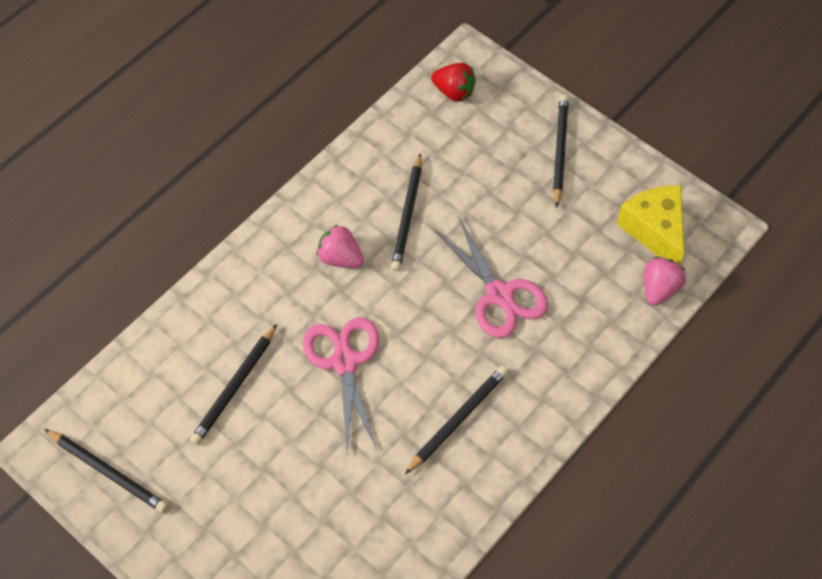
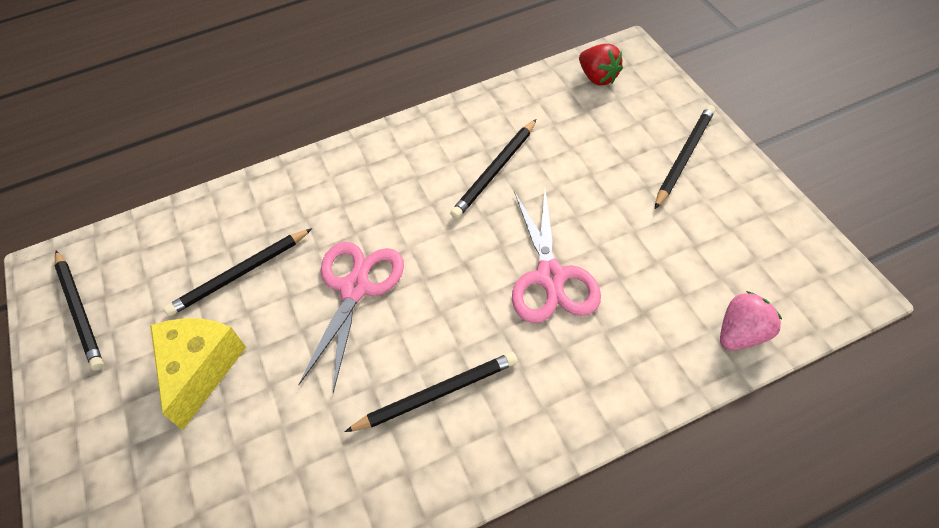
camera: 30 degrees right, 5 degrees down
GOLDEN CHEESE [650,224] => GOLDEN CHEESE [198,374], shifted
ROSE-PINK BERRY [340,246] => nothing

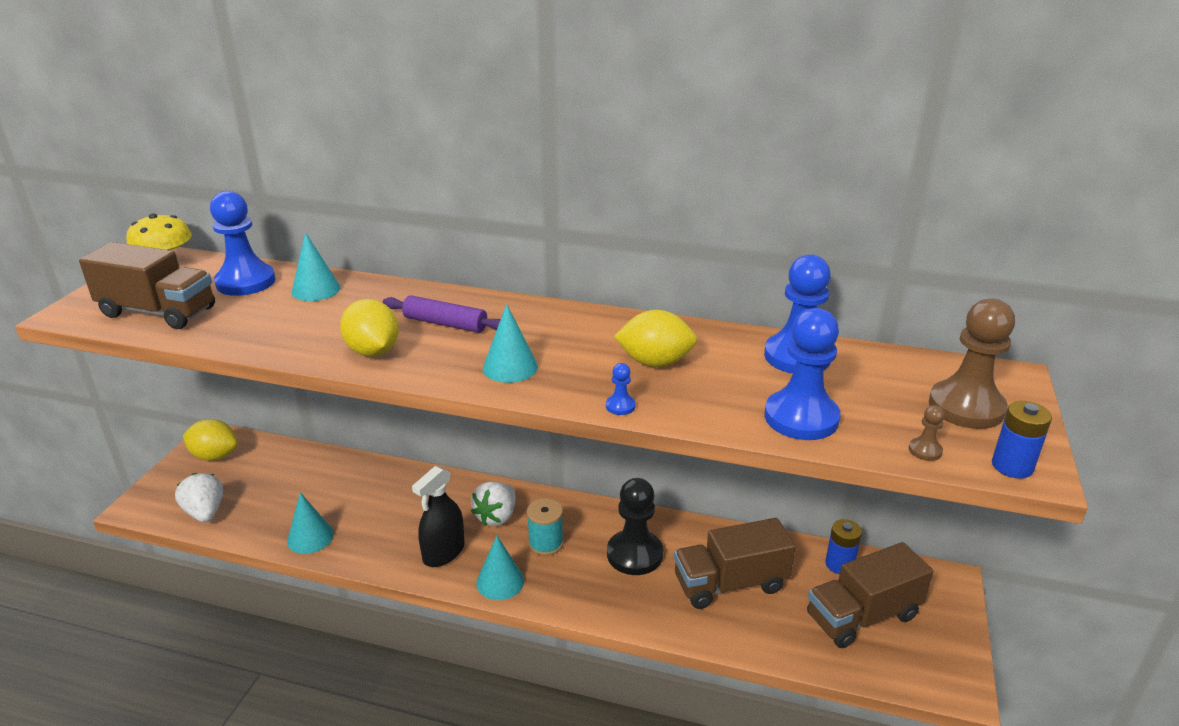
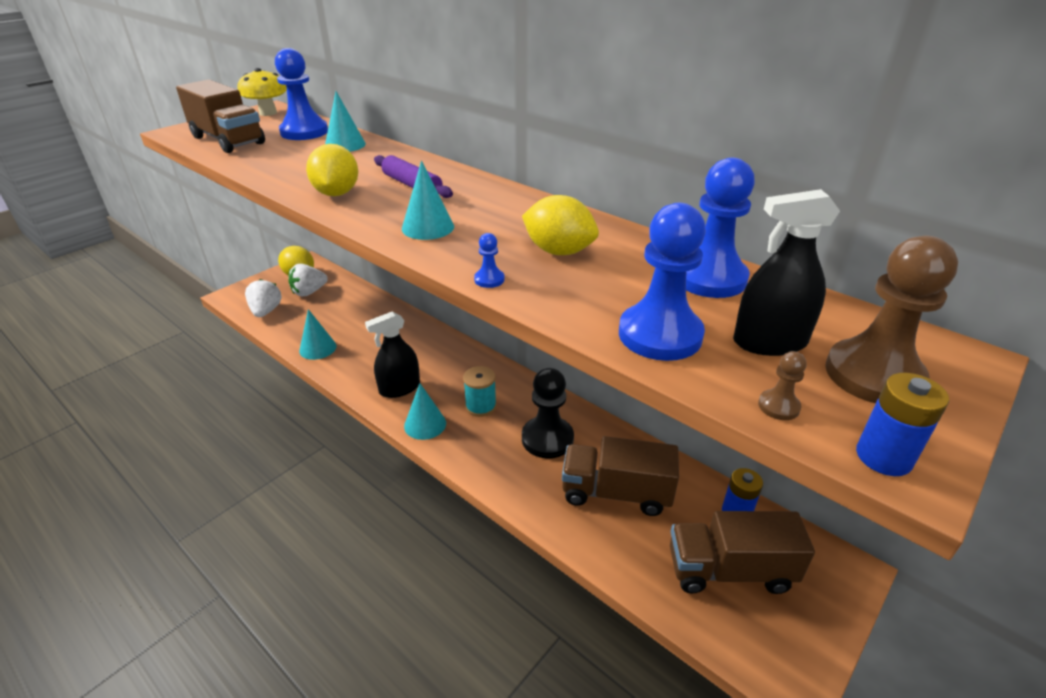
camera: 25 degrees right, 5 degrees up
PURE WHITE BERRY [493,504] => PURE WHITE BERRY [308,280], shifted
nothing => EBONY SPRAYER [786,272]

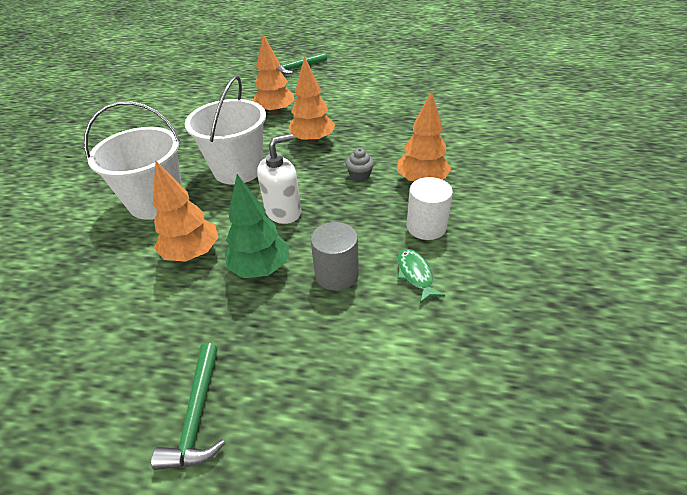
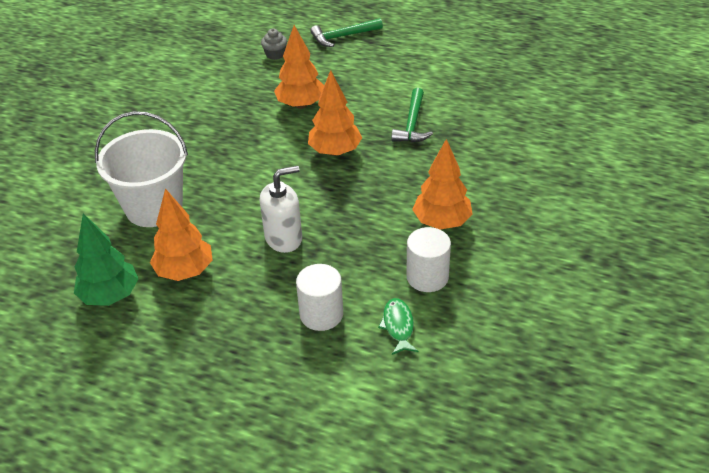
camera: 10 degrees right, 0 degrees up
EMERALD TREE [257,226] => EMERALD TREE [106,259], shifted
ASH-GREY CUPCAKE [359,165] => ASH-GREY CUPCAKE [274,44], shifted
ASH-GREY CYLINDER [335,256] => PURE WHITE CYLINDER [319,297]
EMERALD HAMMER [188,406] => EMERALD HAMMER [412,115], shifted
PURE WHITE BUCKET [225,130] => nothing

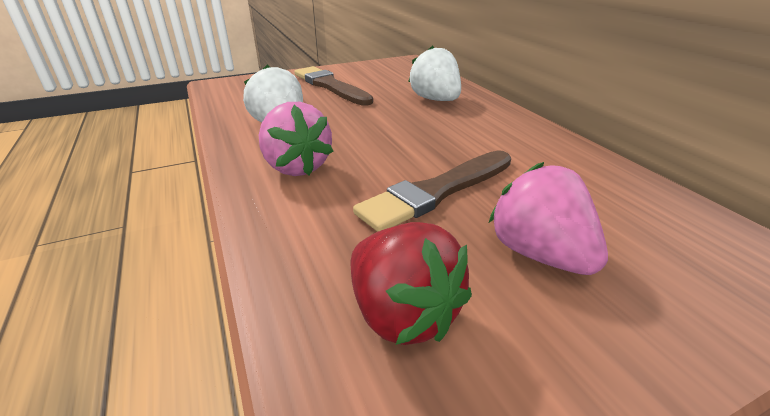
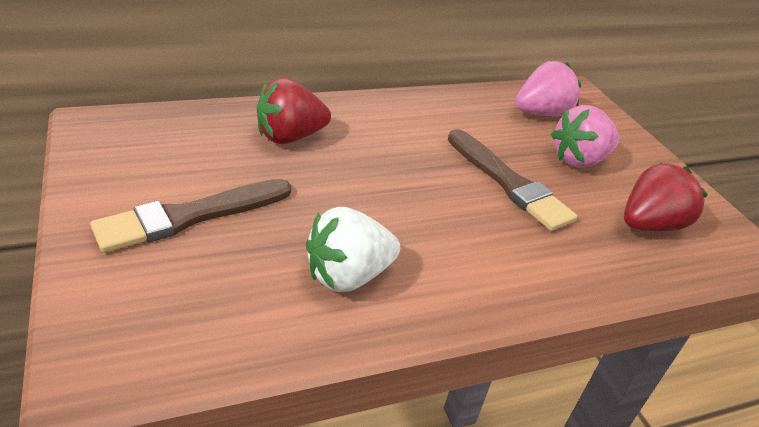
camera: 90 degrees left, 5 degrees up
PURE WHITE BERRY [434,73] => RED BERRY [294,111]
ROSE-PINK BERRY [296,139] => ROSE-PINK BERRY [548,89], shifted

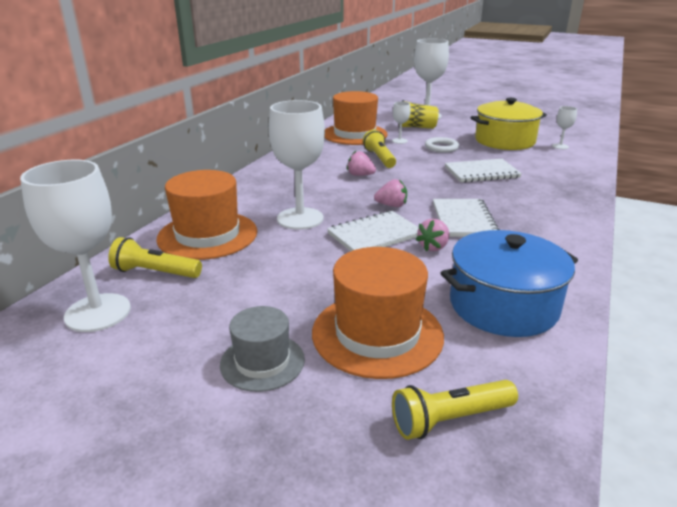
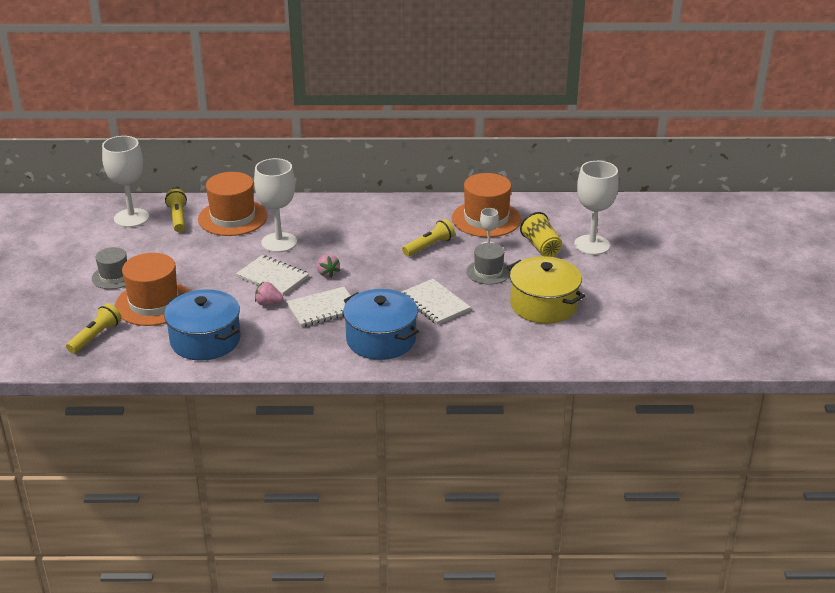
camera: 65 degrees right, 5 degrees up
GOLDEN TORCH [455,410] => GOLDEN TORCH [93,328], 75 degrees clockwise
nothing => COBALT STOCKPOT [381,324]
PURE WHITE TORUS [442,145] => ASH-GREY HAT [488,264]
ROSE-PINK BERRY [361,163] => nothing
PURE WHITE GOBLET [564,127] => nothing

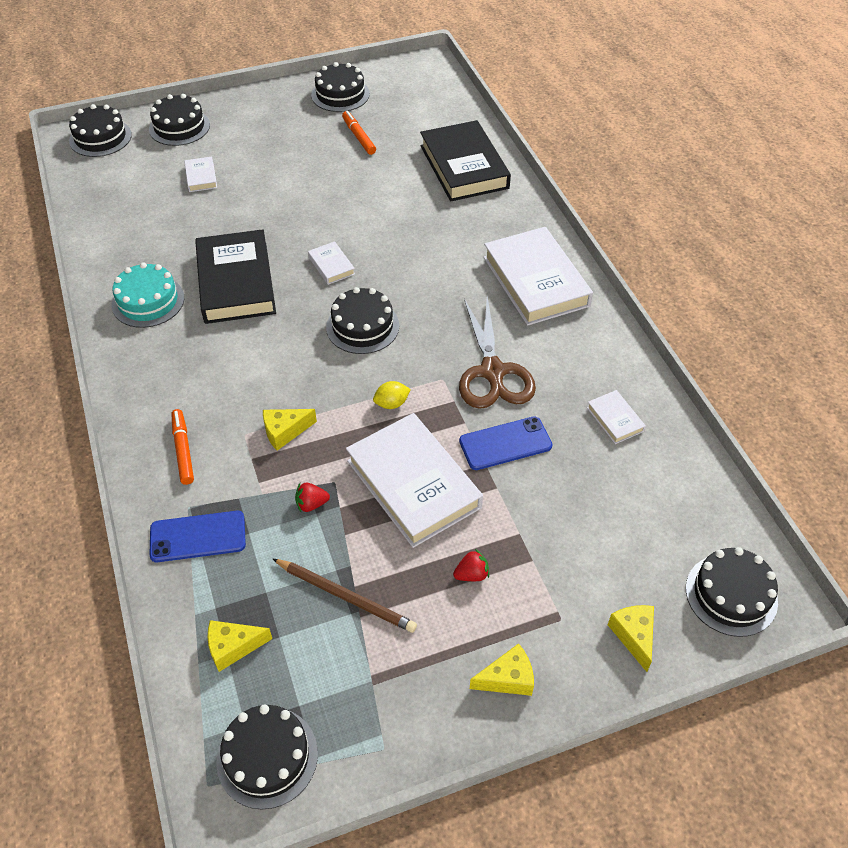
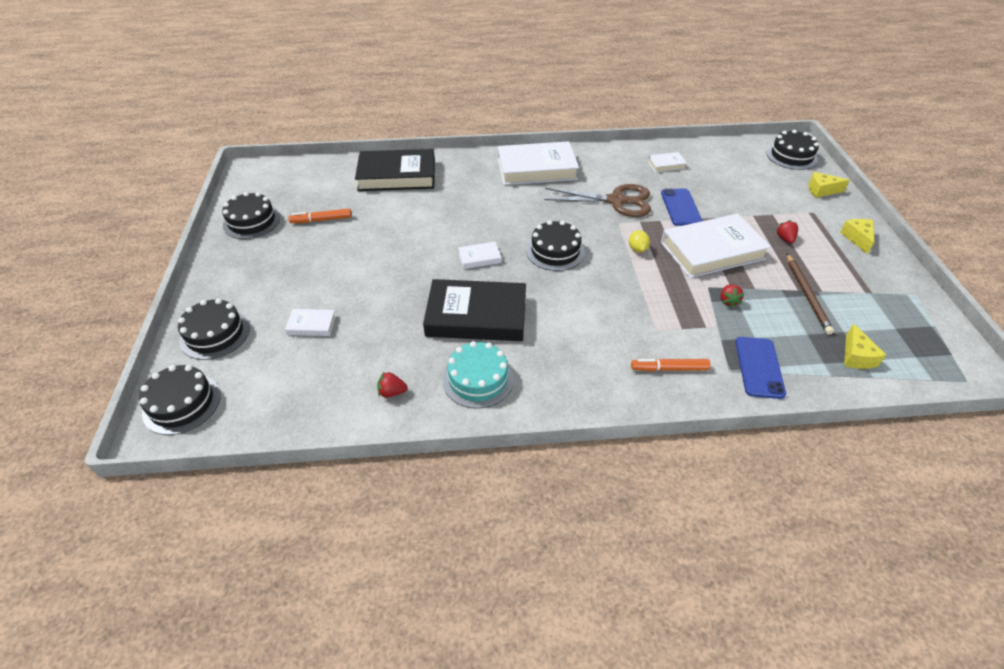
camera: 75 degrees left, 5 degrees down
nothing => RED BERRY [392,384]
RUSSET PENCIL [344,595] => RUSSET PENCIL [810,294], 135 degrees clockwise
EBONY LAYER CAKE [267,757] => nothing
GOLDEN CHEESE [290,430] => nothing

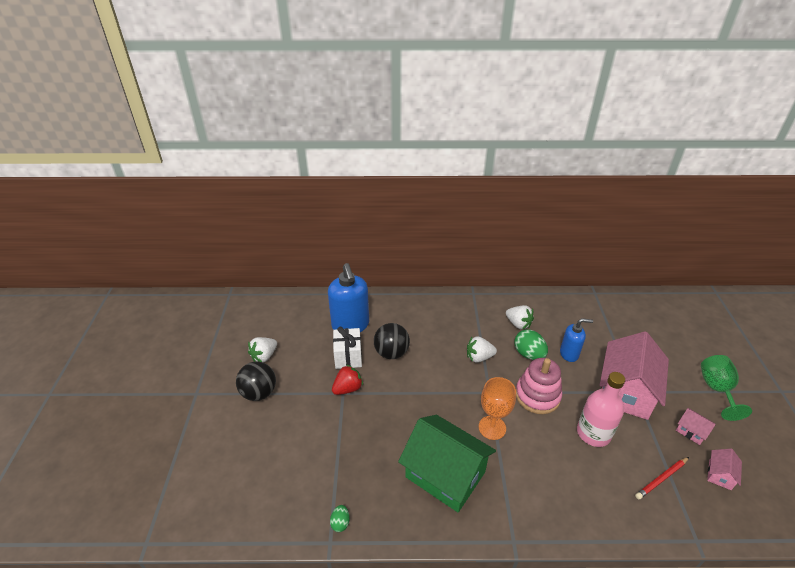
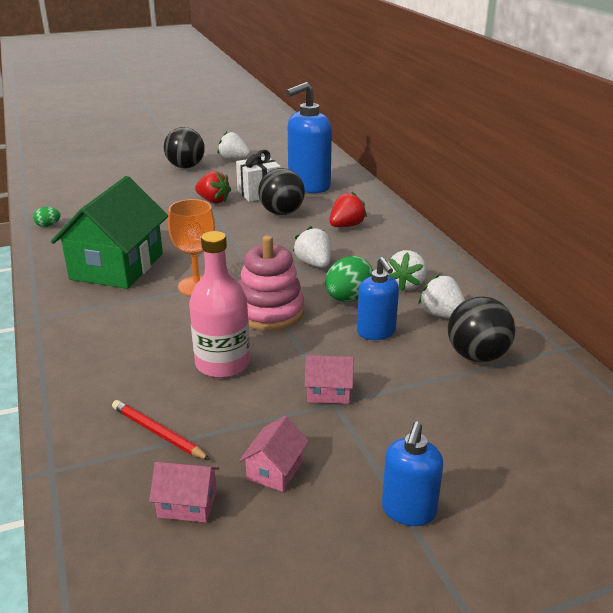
camera: 70 degrees right, 10 degrees down
ROSE-PINK TOY HOUSE [634,375] => ROSE-PINK TOY HOUSE [329,379], x0.42
nothing => RED BERRY [348,209]
EMERALD GOBLET [726,388] => COBALT PUMP BOTTLE [412,474]
nothing => PURE WHITE BERRY [441,296]
nothing => EBONY SPHERE [482,329]

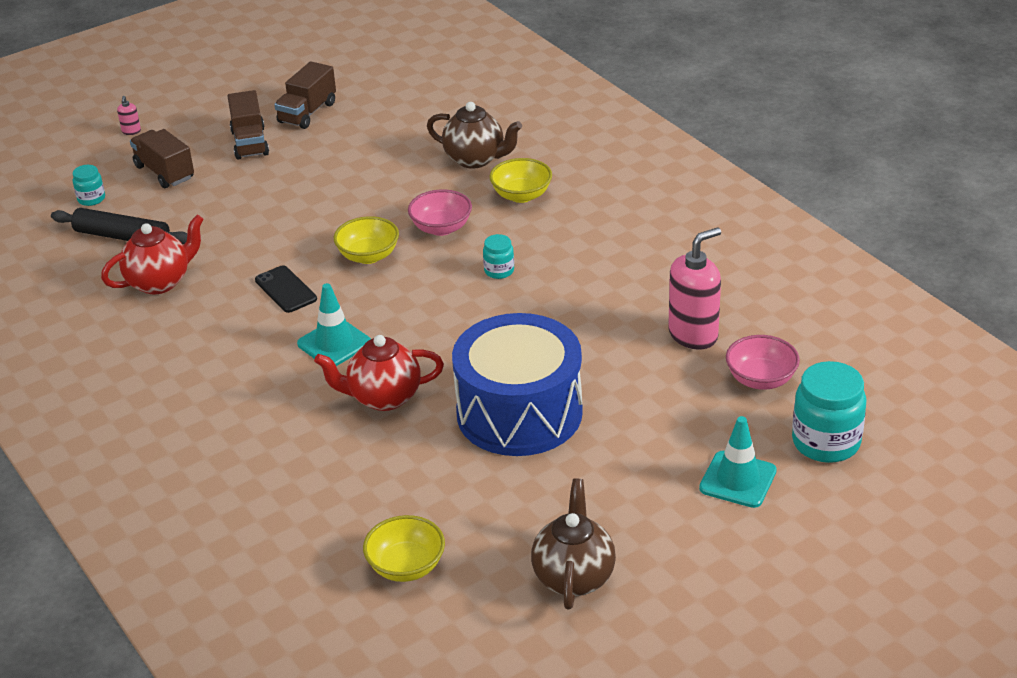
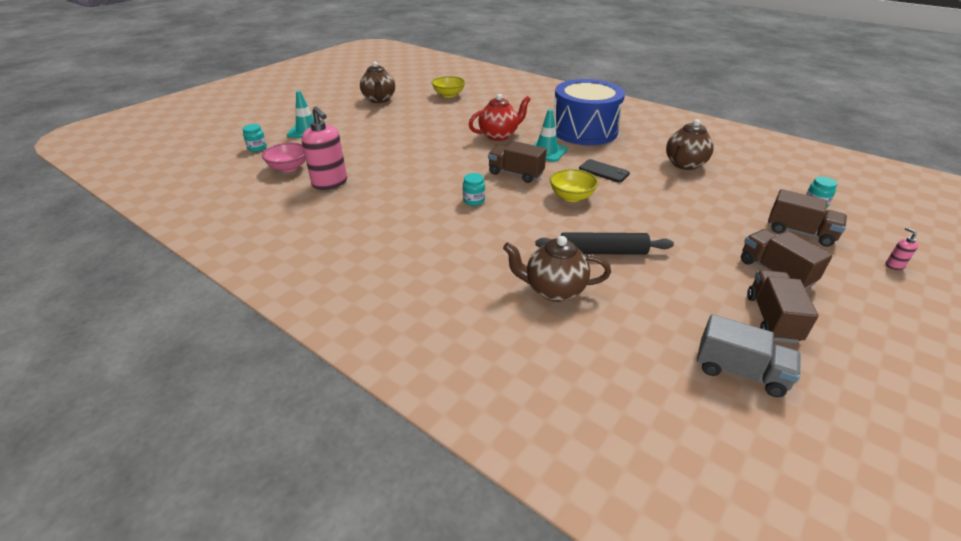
camera: 160 degrees right, 0 degrees up
AQUA JAR [829,412] => AQUA JAR [255,138], x0.51
ROSE-PINK PUMP BOTTLE [694,288] => ROSE-PINK PUMP BOTTLE [324,148], 75 degrees counterclockwise
nothing => RUSSET LORRY [517,162]
EBONY ROLLING PIN [119,226] => EBONY ROLLING PIN [605,243], shifted
COBALT DRUM [517,384] => COBALT DRUM [589,112], shifted
RED CHINA TEAPOT [152,254] => RUSSET CHINA TEAPOT [690,144]
nothing => ASH-GREY LORRY [749,355]
ROSE-PINK SERVING BOWL [440,212] => nothing
GOLDEN SERVING BOWL [521,180] => nothing

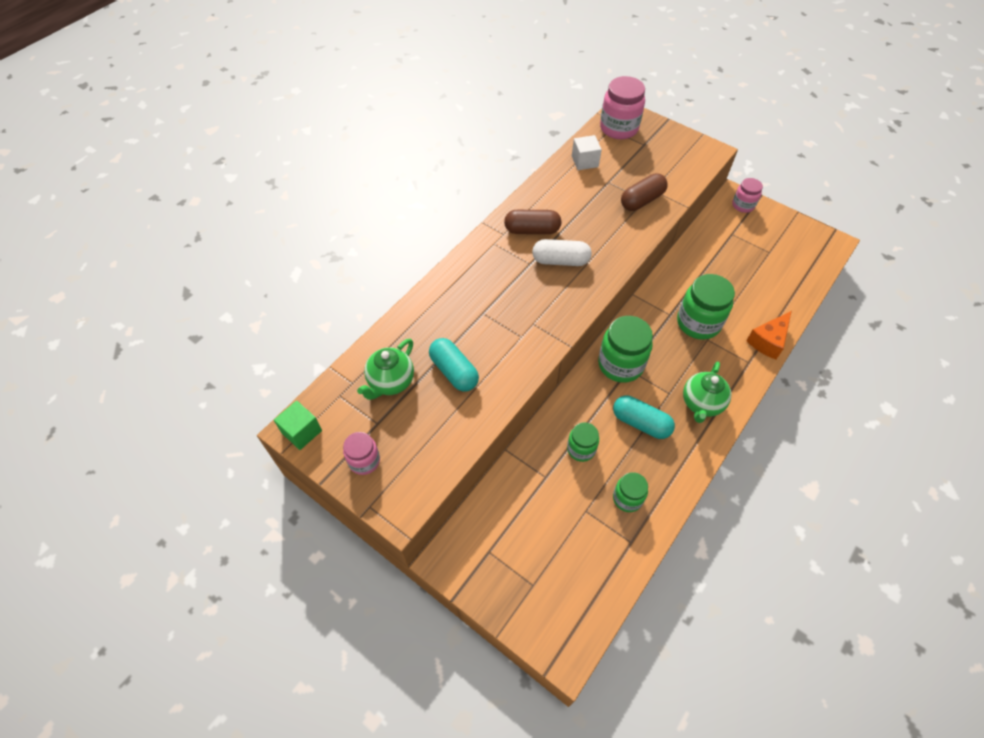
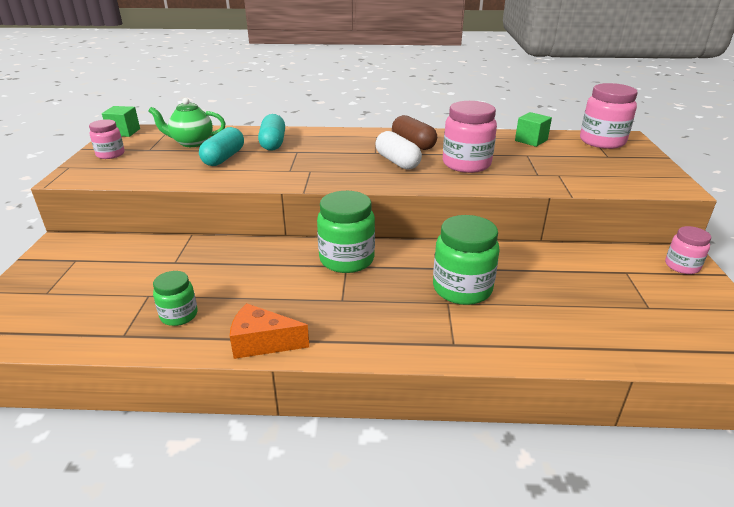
camera: 55 degrees right, 25 degrees down
BRIGHT ORANGE CHEESE [769,335] => BRIGHT ORANGE CHEESE [269,331], shifted
AQUA CAPSULE [644,417] => AQUA CAPSULE [271,132], shifted
nothing => ROSE-PINK JAR [470,137]
PURE WHITE SOLID CUBE [587,152] => EMERALD SOLID CUBE [533,129]
EMERALD JAR [583,442] => nothing
RUSSET CAPSULE [644,192] => nothing
EMERALD CHINA TEAPOT [707,392] => nothing

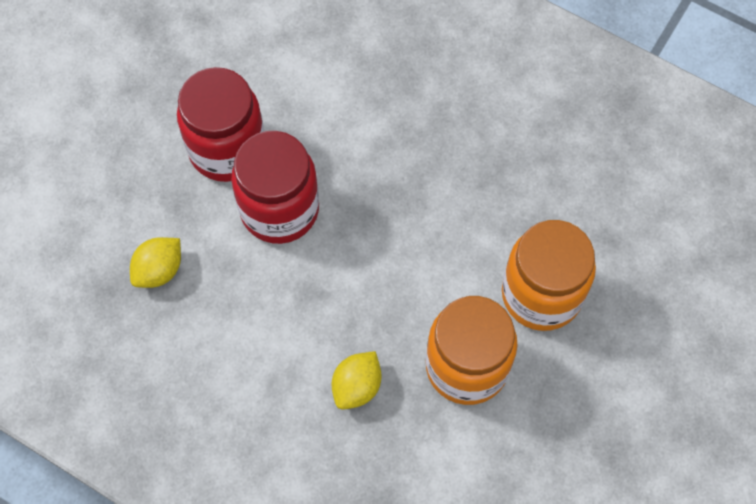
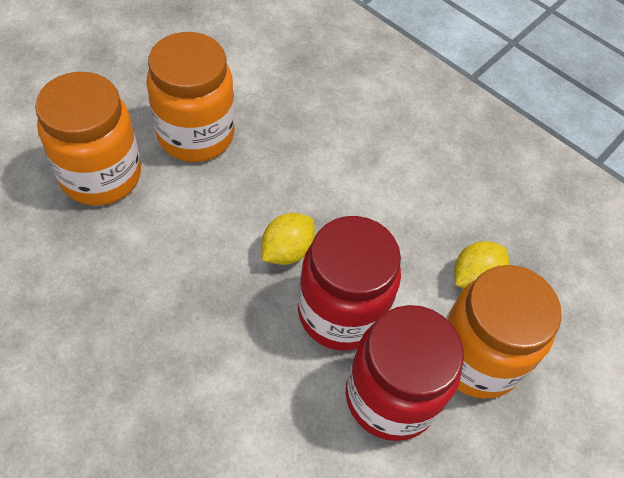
camera: 175 degrees left, 10 degrees down
GOLDEN TOY LEMON [356,380] => GOLDEN TOY LEMON [288,239], shifted
nothing => BRIGHT ORANGE JAR [504,332]

